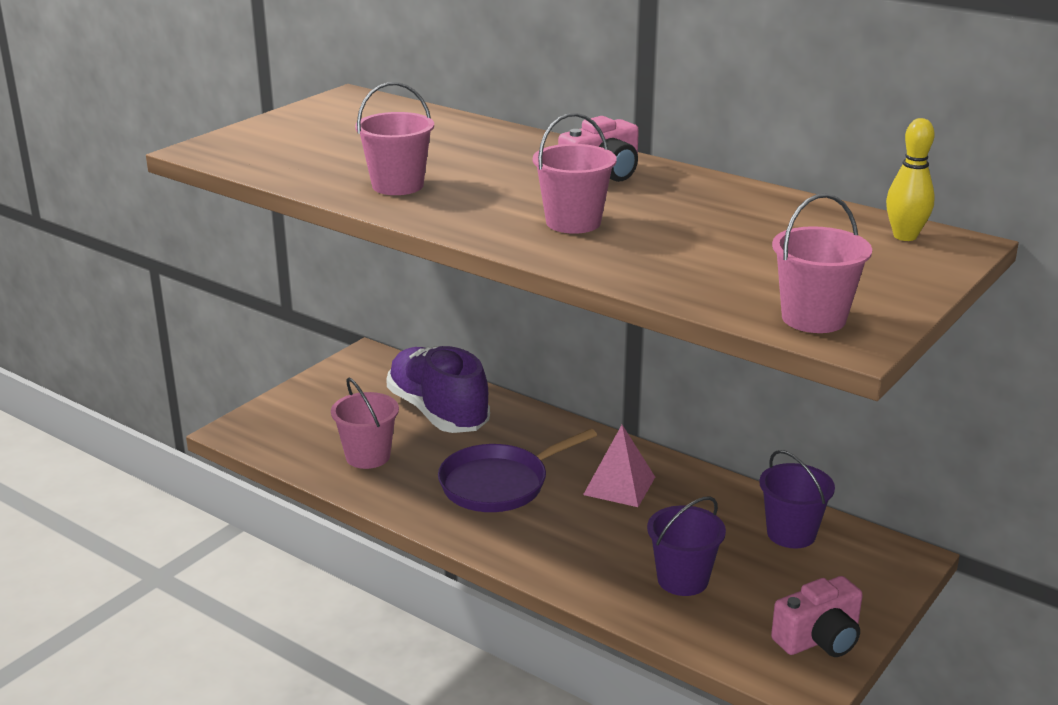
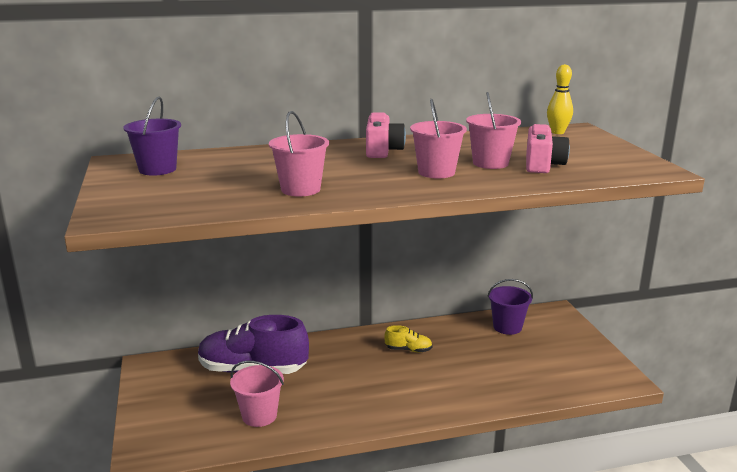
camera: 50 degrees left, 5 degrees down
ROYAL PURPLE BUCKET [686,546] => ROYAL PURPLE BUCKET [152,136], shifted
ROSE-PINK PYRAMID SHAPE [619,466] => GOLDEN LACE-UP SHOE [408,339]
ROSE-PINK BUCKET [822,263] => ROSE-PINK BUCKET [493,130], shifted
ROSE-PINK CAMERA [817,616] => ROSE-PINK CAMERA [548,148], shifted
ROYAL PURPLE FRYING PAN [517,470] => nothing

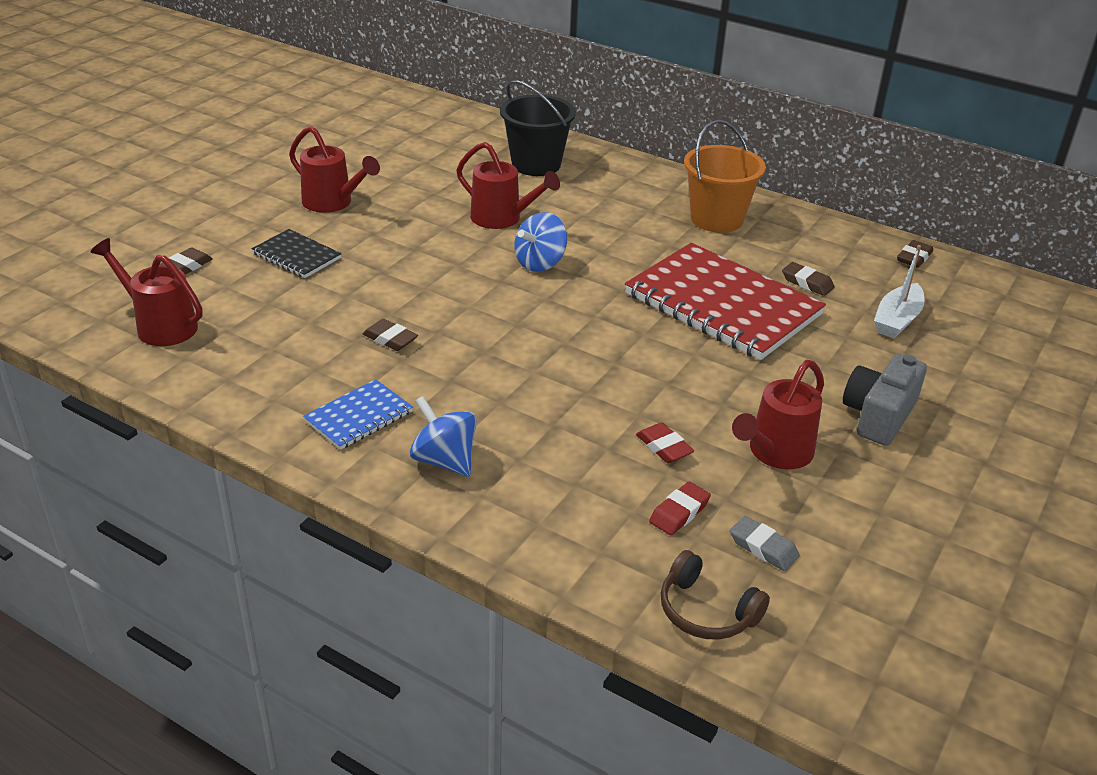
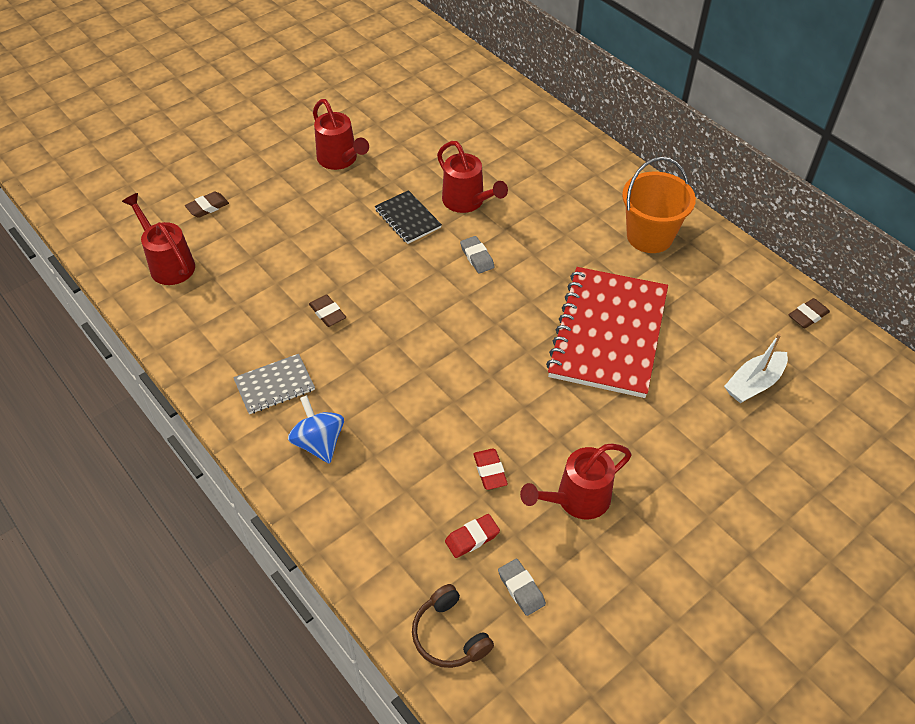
camera: 20 degrees right, 15 degrees up
COBALT NOTEPAD [358,414] => ASH-GREY NOTEPAD [274,384]
EBONY NOTEPAD [297,253] => EBONY NOTEPAD [408,217], shifted
COBALT WHIRLIGIG [540,242] => ASH-GREY ERASER [477,255]
RED NOTEPAD [725,301] => RED NOTEPAD [607,332], 45 degrees clockwise
EBONY BUCKET [538,128] => nothing
RUSSET ERASER [808,279] => nothing
ASH-GREY CAMERA [885,400] => nothing

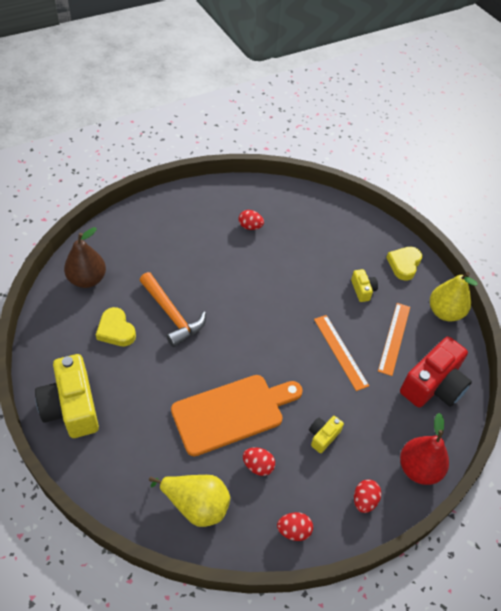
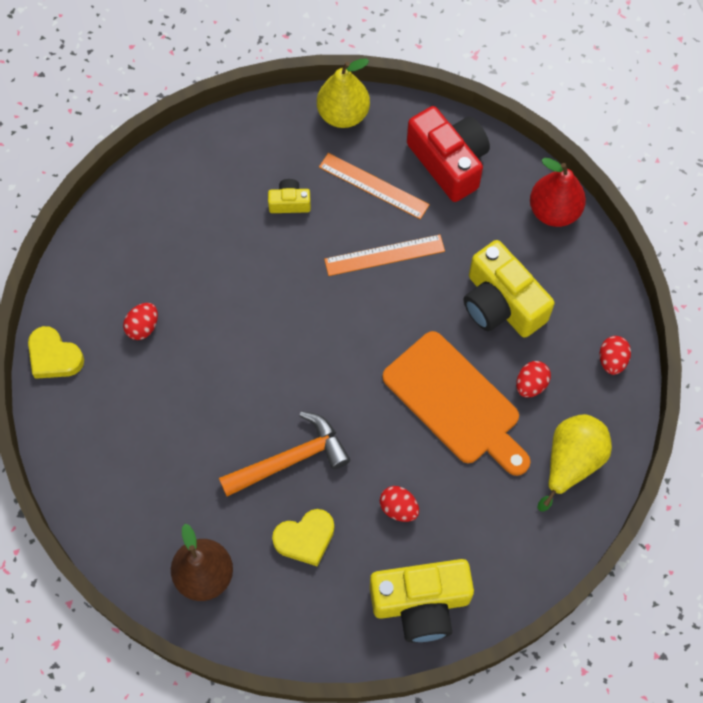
camera: 75 degrees left, 15 degrees up
GOLDEN HEART SHAPE [404,264] => GOLDEN HEART SHAPE [56,352], shifted
RED TOY EGG [367,496] => RED TOY EGG [399,504], shifted
BRIGHT ORANGE BREAD BOARD [237,415] => BRIGHT ORANGE BREAD BOARD [456,403], 150 degrees clockwise
GOLDEN CAMERA [326,434] => GOLDEN CAMERA [509,289], x2.09

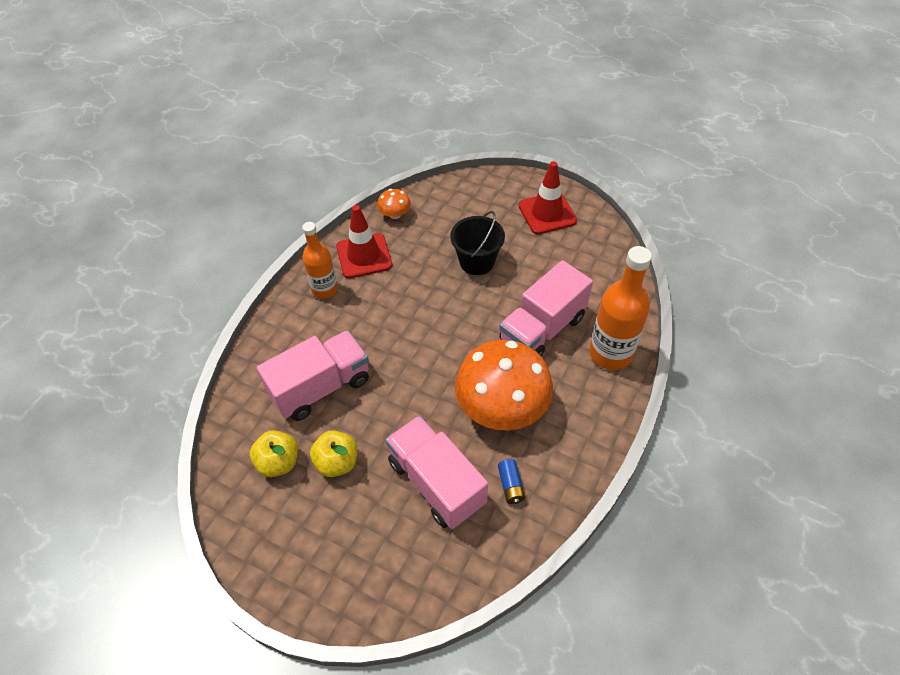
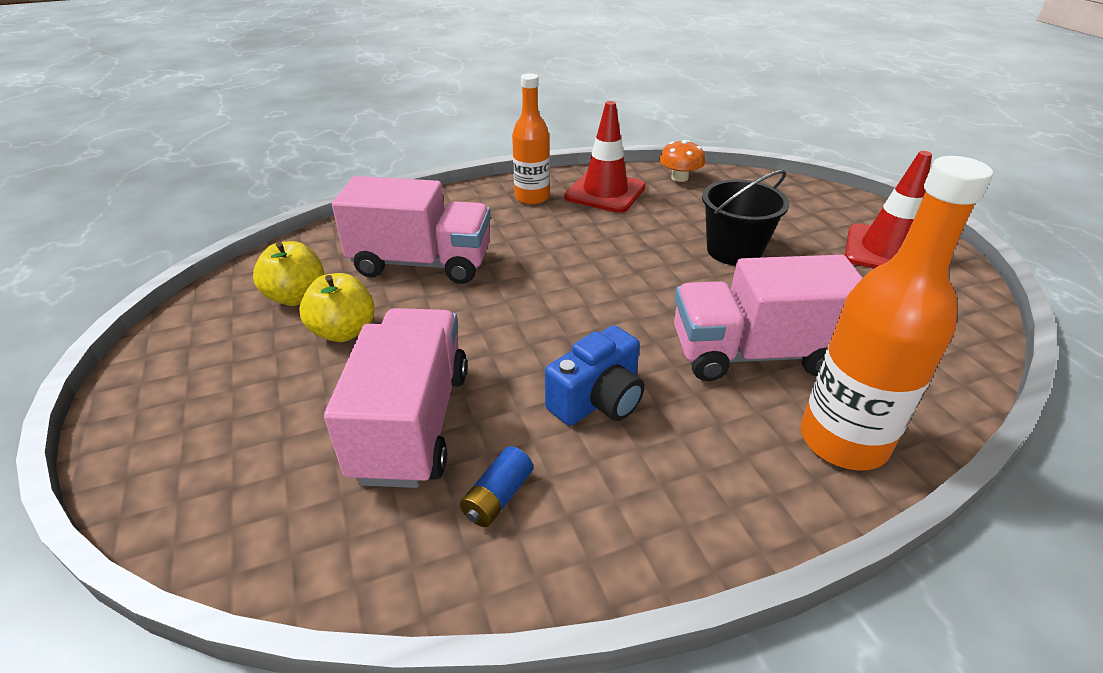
camera: 40 degrees right, 15 degrees down
BRIGHT ORANGE TOADSTOOL [504,385] => COBALT CAMERA [595,375]

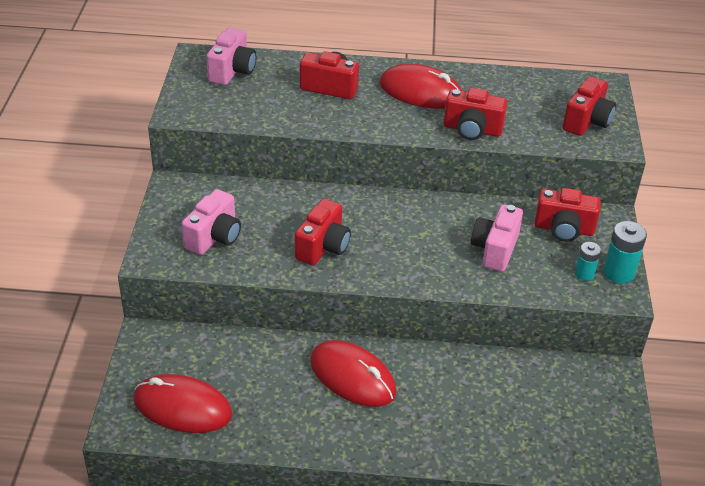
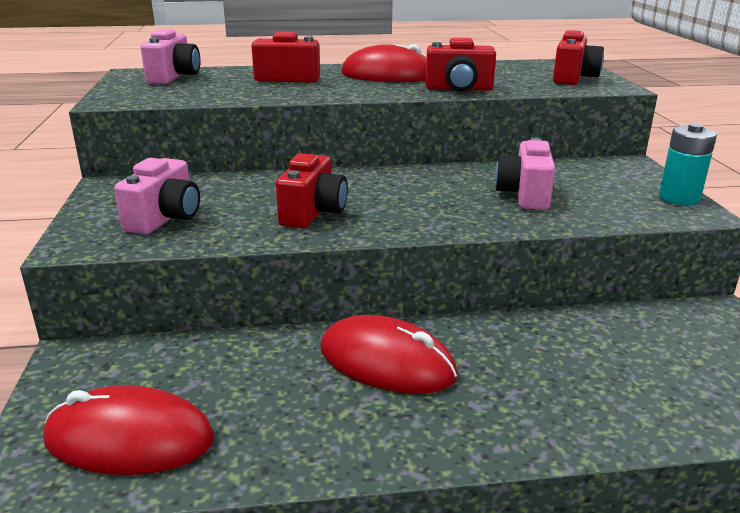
camera: 10 degrees left, 15 degrees down
RED CAMERA [567,215] => nothing
AQUA BATTERY [588,261] => nothing

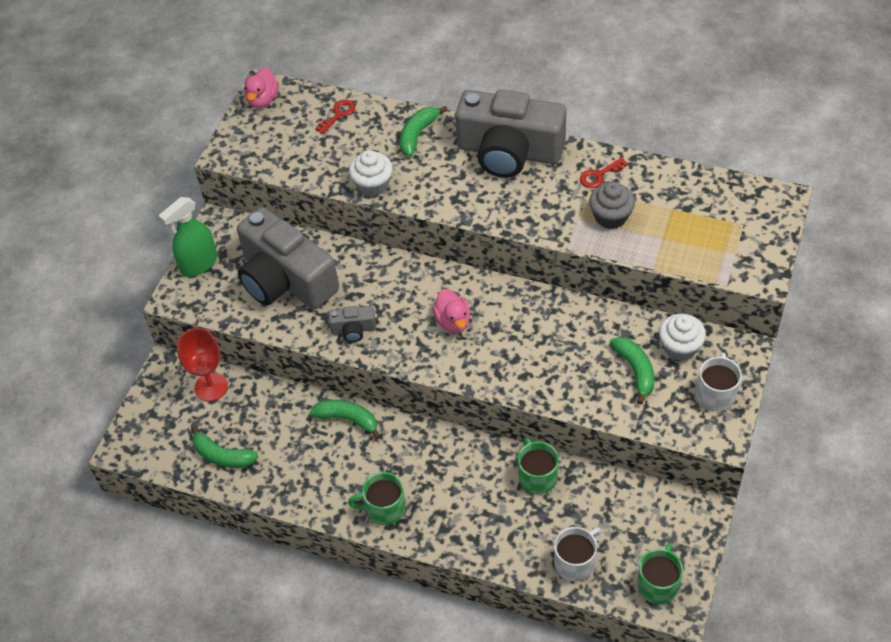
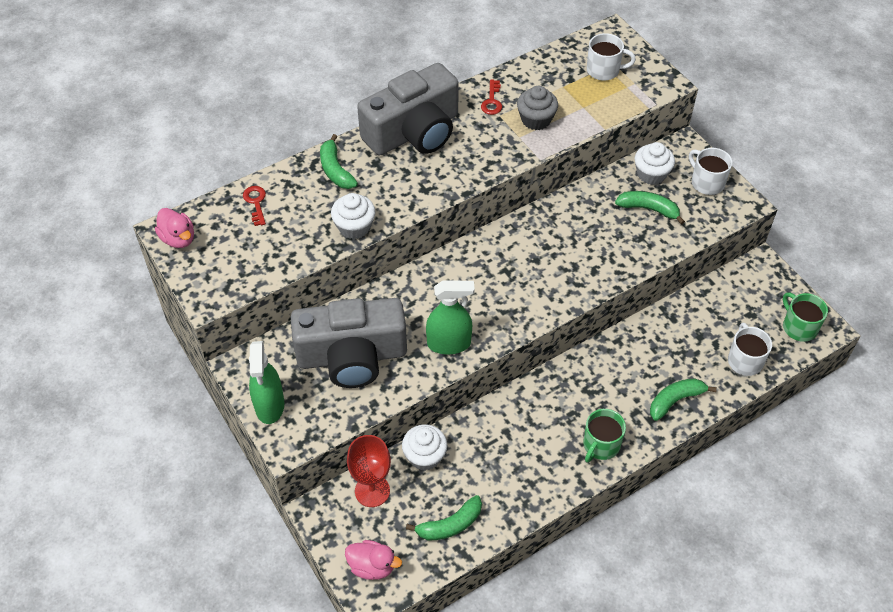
camera: 55 degrees left, 0 degrees up
ROSE-PINK RUBBER DUCK [451,311] => ROSE-PINK RUBBER DUCK [373,560], shifted
nothing => PURE WHITE CUPCAKE [424,447]
ASH-GREY CAMERA [352,324] => EMERALD SPRAYER [450,317]
nothing => PURE WHITE COFFEE MUG [611,57]
EMERALD TOY BANANA [345,419] => EMERALD TOY BANANA [683,399], shifted
EMERALD COFFEE MUG [538,465] => nothing

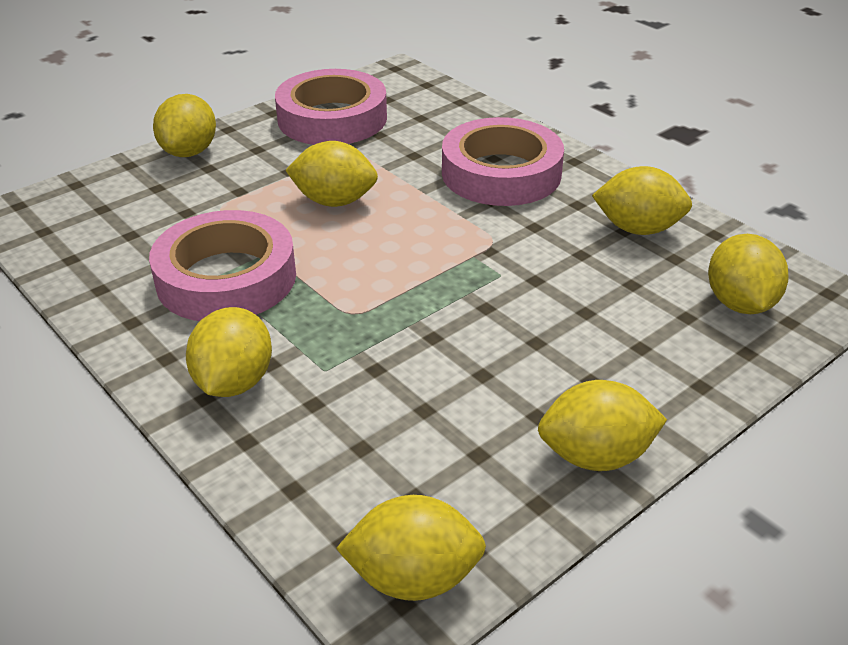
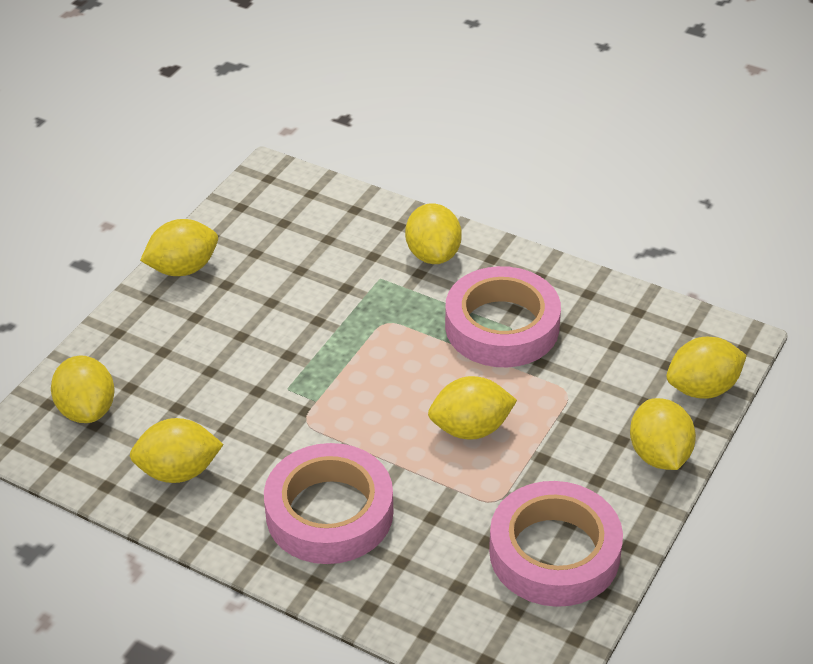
camera: 160 degrees right, 5 degrees up
GOLDEN TOY LEMON [411,548] => GOLDEN TOY LEMON [707,368], shifted

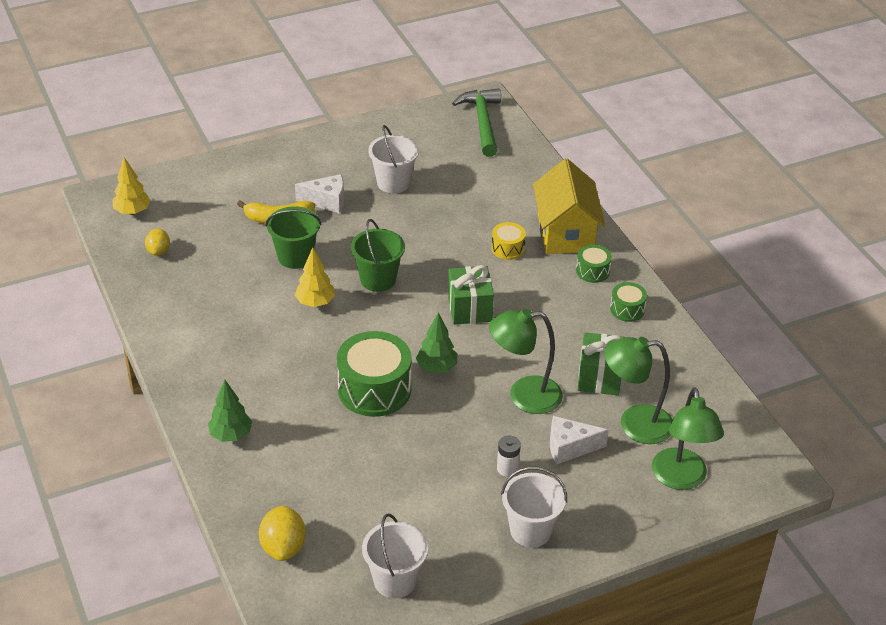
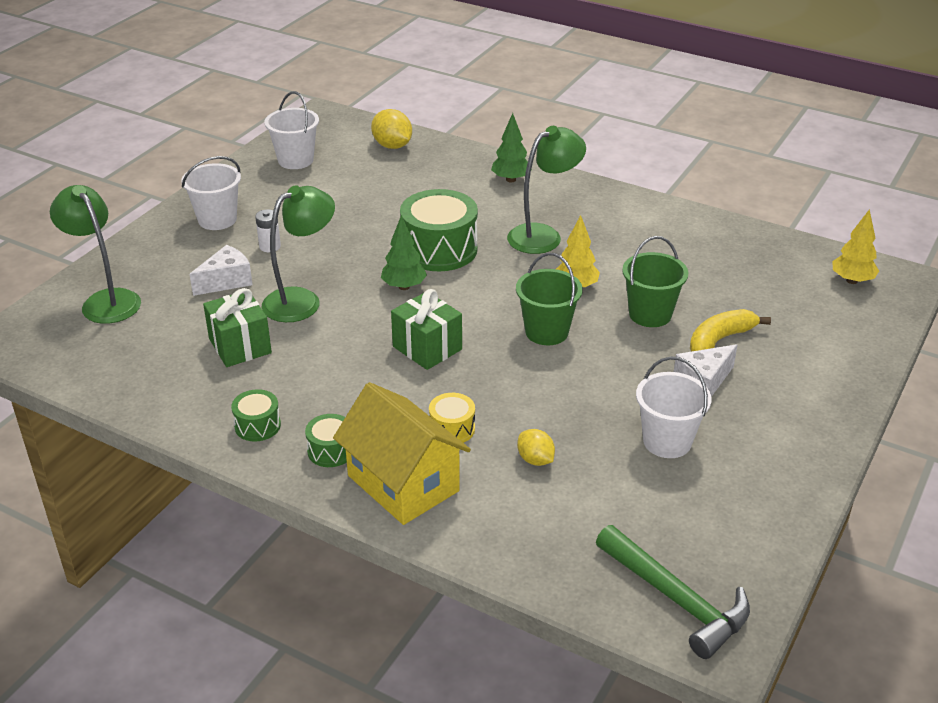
camera: 145 degrees right, 5 degrees down
EMERALD LAMP [638,390] => EMERALD LAMP [546,190], shifted
GOLDEN TOY LEMON [157,242] => GOLDEN TOY LEMON [536,447], shifted

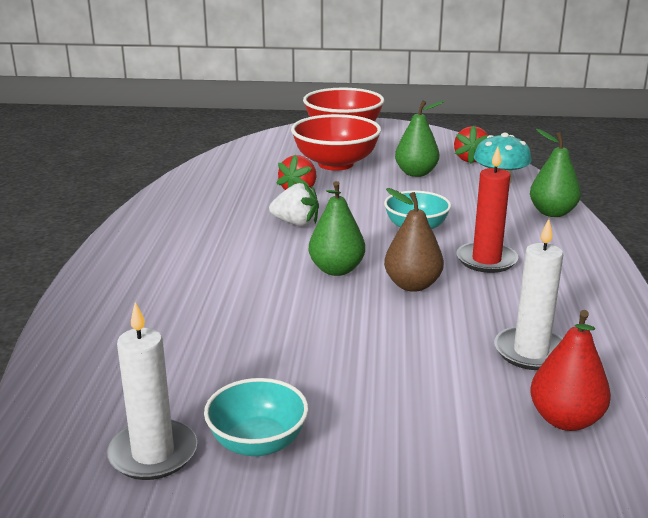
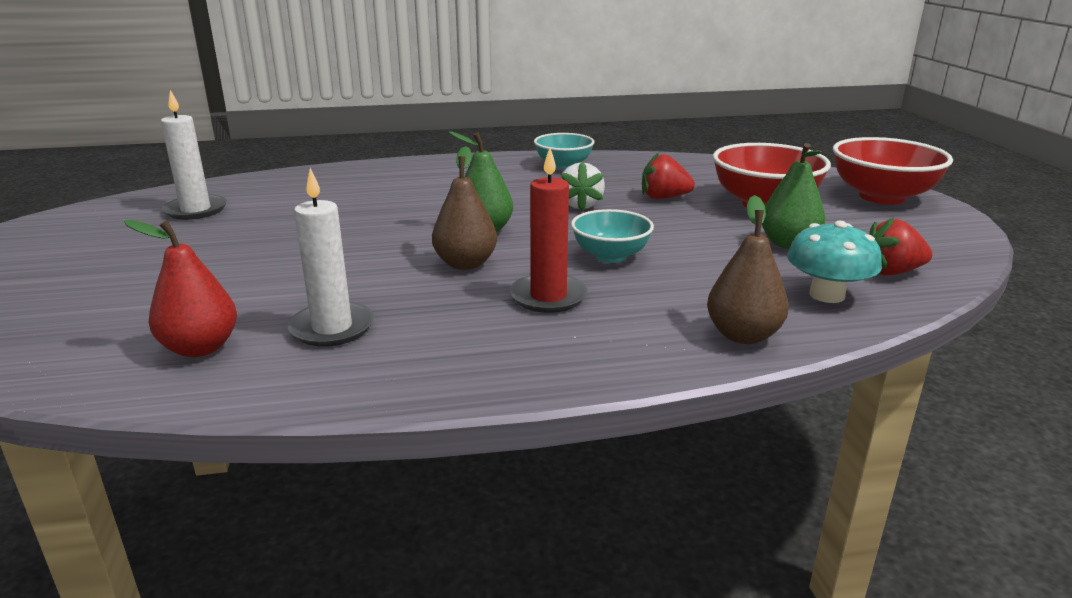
camera: 75 degrees right, 0 degrees up
AQUA SERVING BOWL [256,417] => AQUA SERVING BOWL [564,151], shifted
EMERALD PEAR FRUIT [555,173] => RUSSET PEAR FRUIT [748,269]

